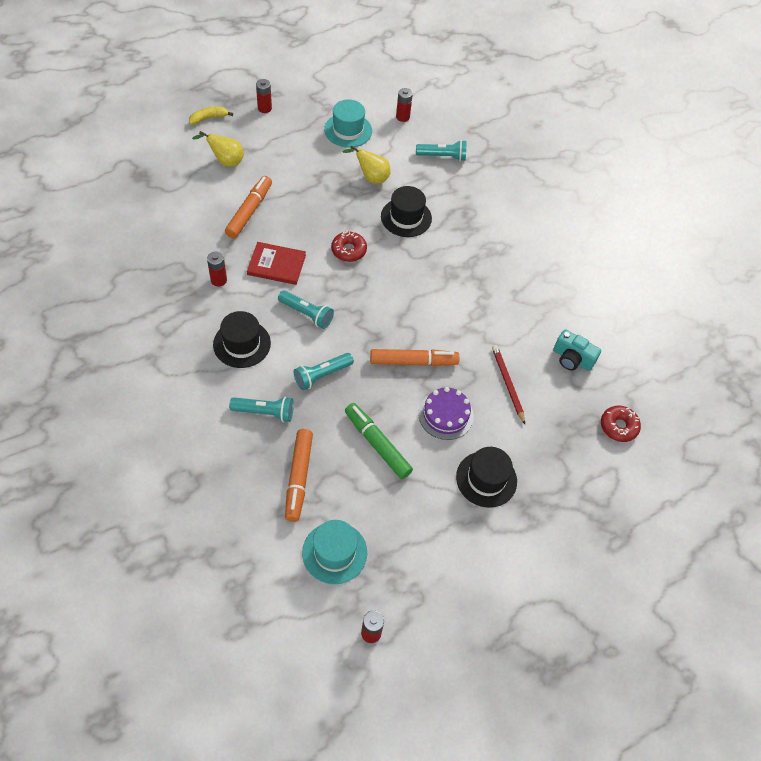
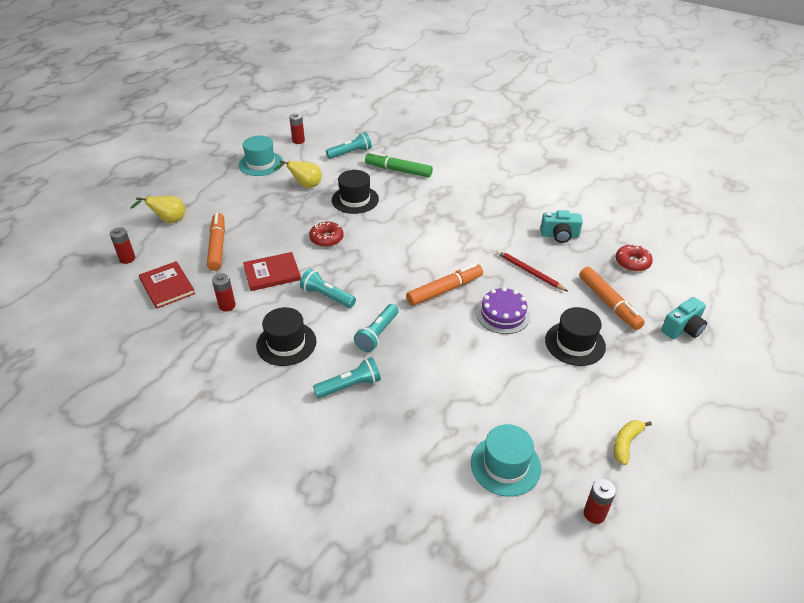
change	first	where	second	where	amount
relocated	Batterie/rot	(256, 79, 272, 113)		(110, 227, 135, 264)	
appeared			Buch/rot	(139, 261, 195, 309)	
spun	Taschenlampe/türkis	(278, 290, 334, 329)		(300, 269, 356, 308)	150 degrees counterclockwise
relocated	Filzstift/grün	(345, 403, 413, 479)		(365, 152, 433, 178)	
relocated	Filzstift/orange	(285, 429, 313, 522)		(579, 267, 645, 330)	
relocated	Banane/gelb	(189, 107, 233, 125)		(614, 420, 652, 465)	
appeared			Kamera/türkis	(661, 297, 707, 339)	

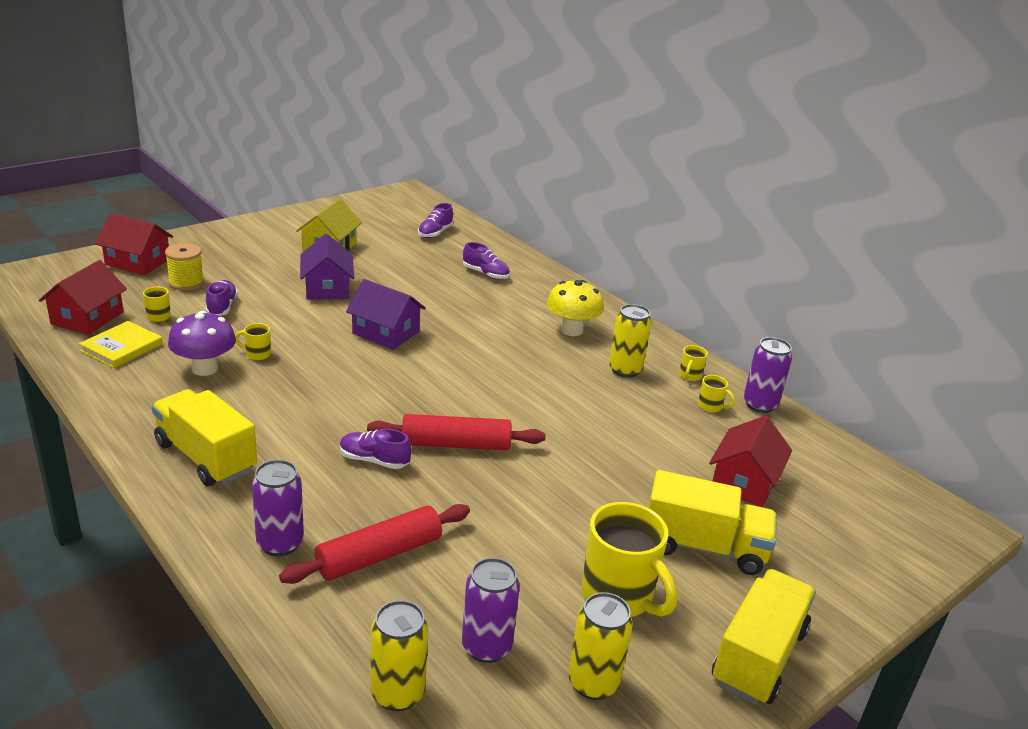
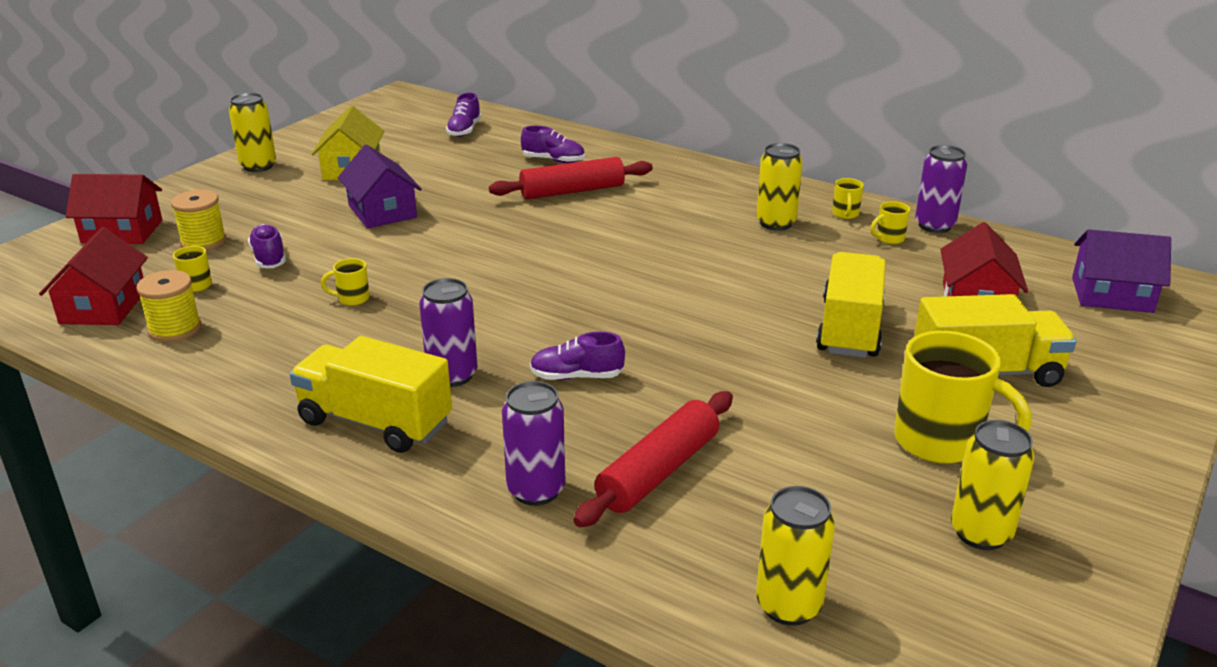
change	first	where	second	where	amount
exchanged	Buch/gelb	(79, 321, 163, 368)	Garnrolle/gelb	(136, 270, 201, 342)	
appeared			Dose/gelb	(229, 93, 276, 172)	
relocated	Dose/lila	(462, 558, 520, 663)		(419, 278, 478, 387)	
relocated	Nudelholz/rot	(367, 414, 545, 450)		(489, 157, 653, 200)	
relocated	Lastwagen/gelb	(712, 569, 816, 705)		(816, 252, 886, 358)	
spun	Tasse/gelb	(698, 375, 735, 413)		(871, 201, 910, 244)	135 degrees clockwise
relocated	Haus/lila	(346, 279, 426, 350)		(1072, 229, 1171, 313)	
missing	Pilz/lila	(168, 311, 236, 376)			
missing	Pilz/gelb	(547, 280, 604, 336)			

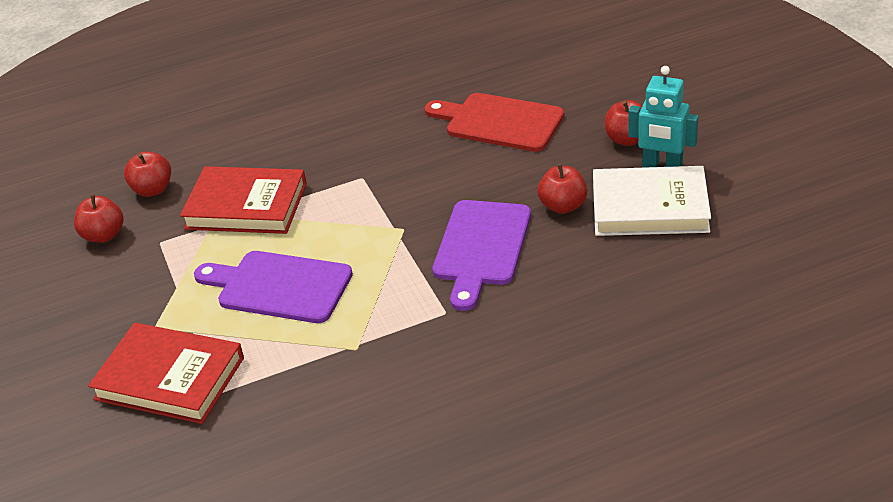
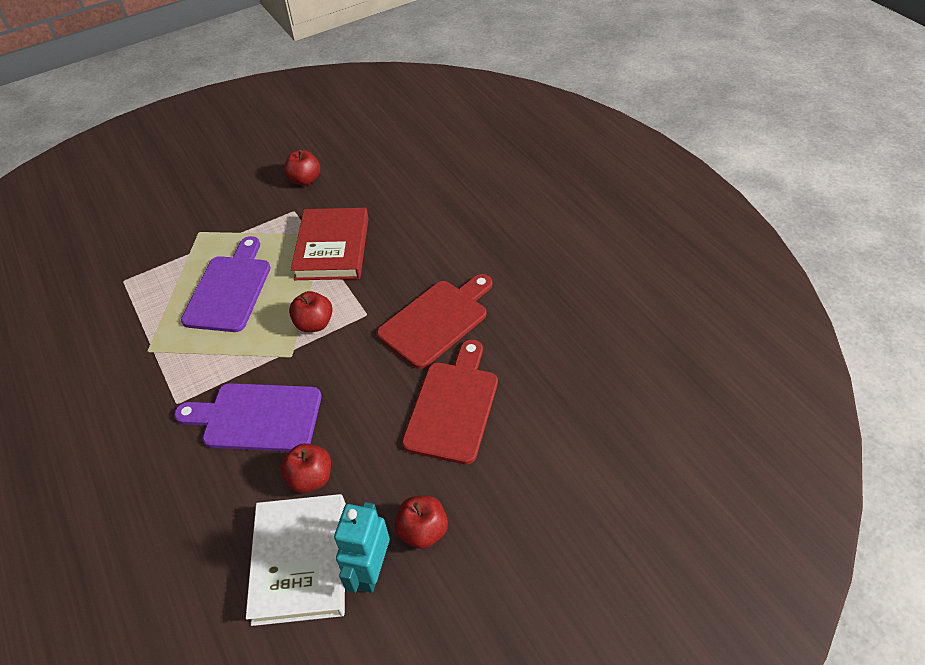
change	first	where	second	where	amount
relocated	Apfel/rot	(124, 151, 171, 197)		(289, 291, 333, 332)	
appeared			Schneidebrett/rot	(377, 274, 492, 369)	
missing	Buch/rot	(88, 323, 244, 424)			

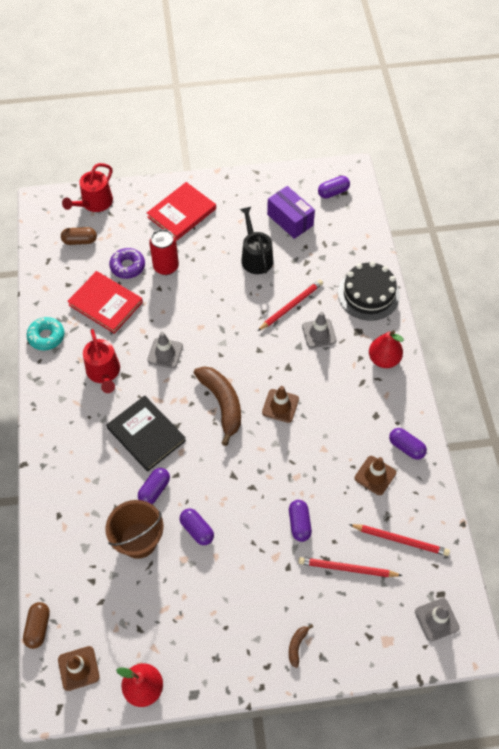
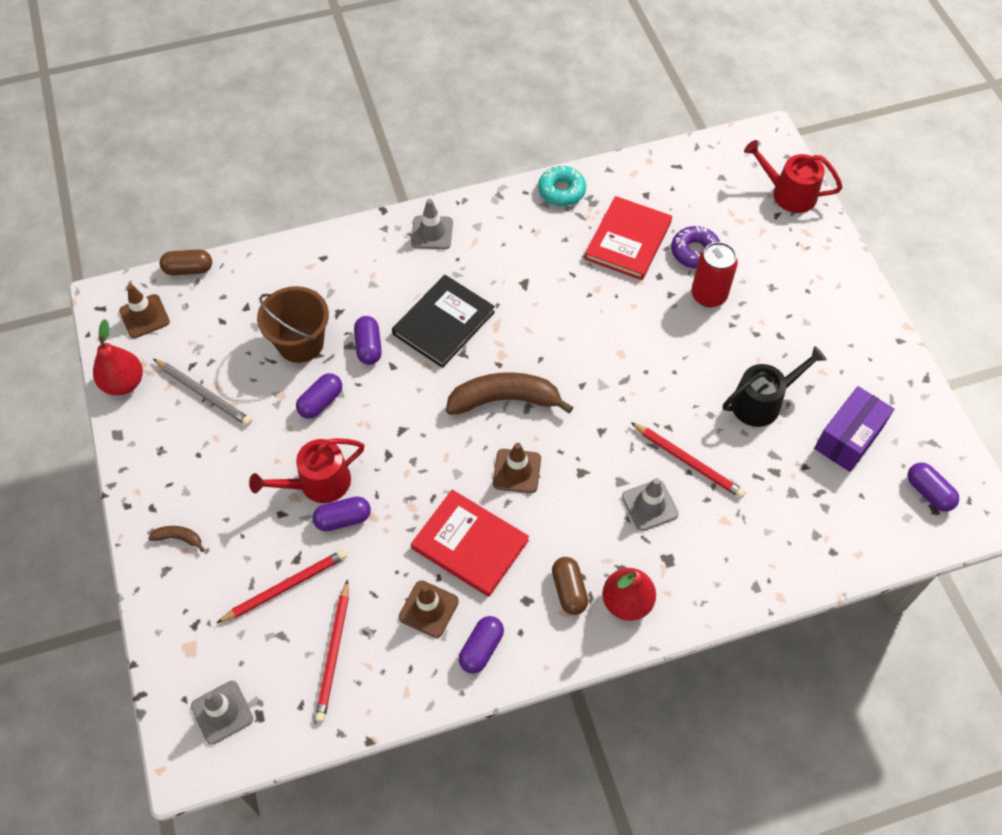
change	first	where	second	where	amount
appeared			Bleistift/grau	(153, 359, 252, 426)	
spun	Bleistift/rot	(298, 557, 403, 577)		(217, 550, 347, 623)	60 degrees clockwise
relocated	Gießkanne/rot	(83, 329, 120, 393)		(249, 438, 365, 503)	
spun	Kapsel/lila	(138, 468, 170, 504)		(354, 316, 382, 365)	60 degrees clockwise
relocated	Leitkegel/grau	(147, 332, 183, 369)		(411, 199, 453, 249)	
relocated	Buch/rot	(147, 182, 216, 240)		(411, 490, 529, 597)	
spun	Banane/braun	(194, 366, 241, 446)		(446, 372, 573, 415)	150 degrees counterclockwise
relocated	Kapsel/braun	(61, 227, 97, 245)		(552, 557, 588, 615)	
missing	Kuchen/schwarz	(338, 262, 400, 321)			

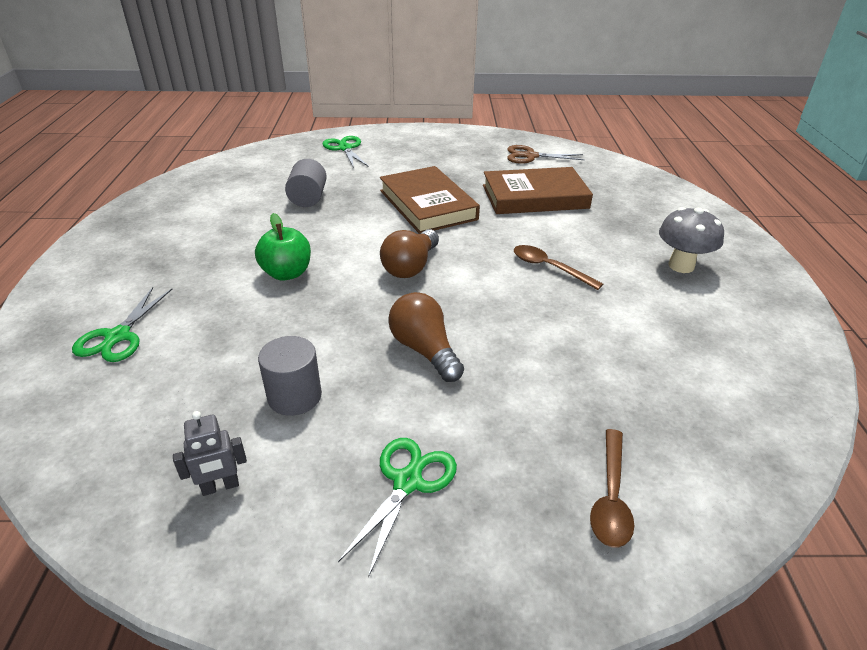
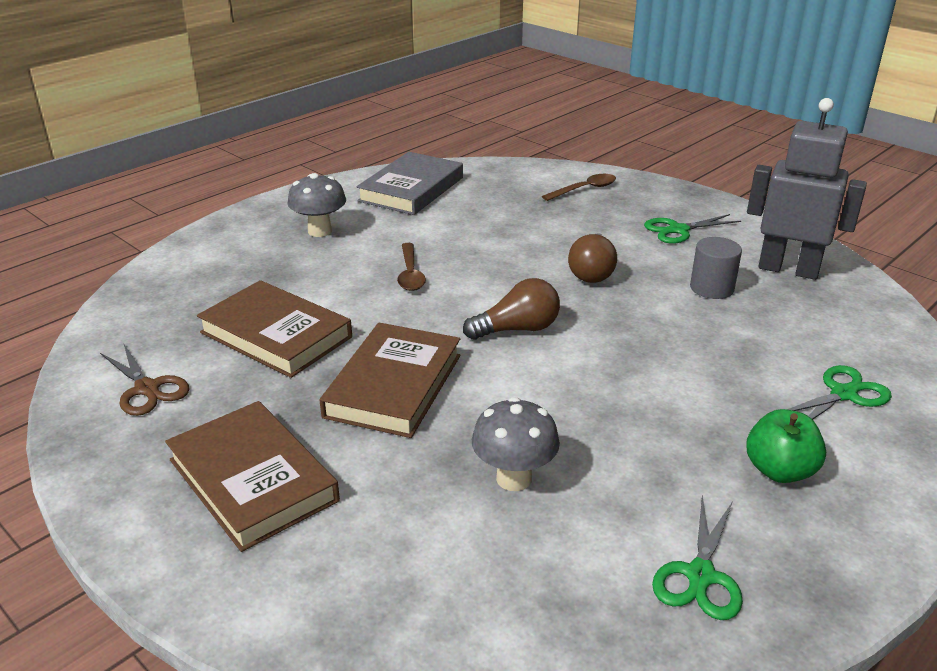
change	first	where	second	where	amount
appeared			Buch/braun	(165, 401, 340, 552)	
appeared			Buch/grau	(356, 152, 463, 215)	
exchanged	Vollzylinder/grau	(285, 159, 327, 207)	Pilz/grau	(472, 397, 560, 491)	
relocated	Schere/grün	(322, 136, 369, 168)		(652, 496, 743, 620)	
relocated	Apfel/grün	(255, 213, 311, 281)		(746, 409, 826, 483)	
size	Roboter/grau	(173, 411, 247, 496)		(747, 98, 867, 280)	x2.41

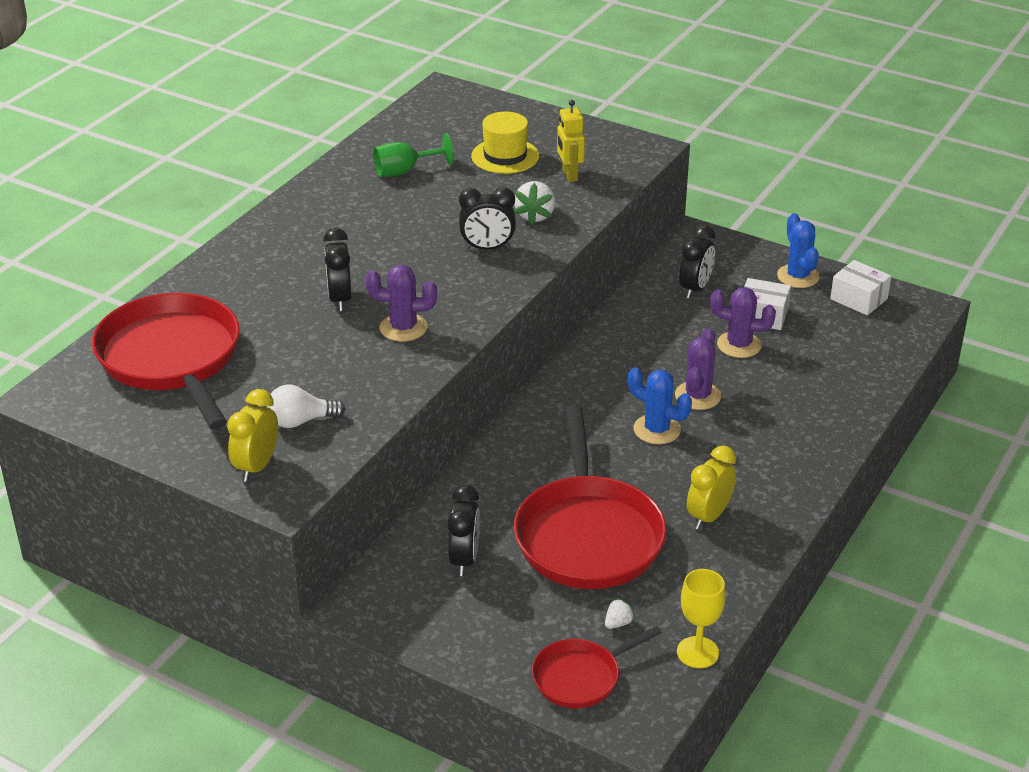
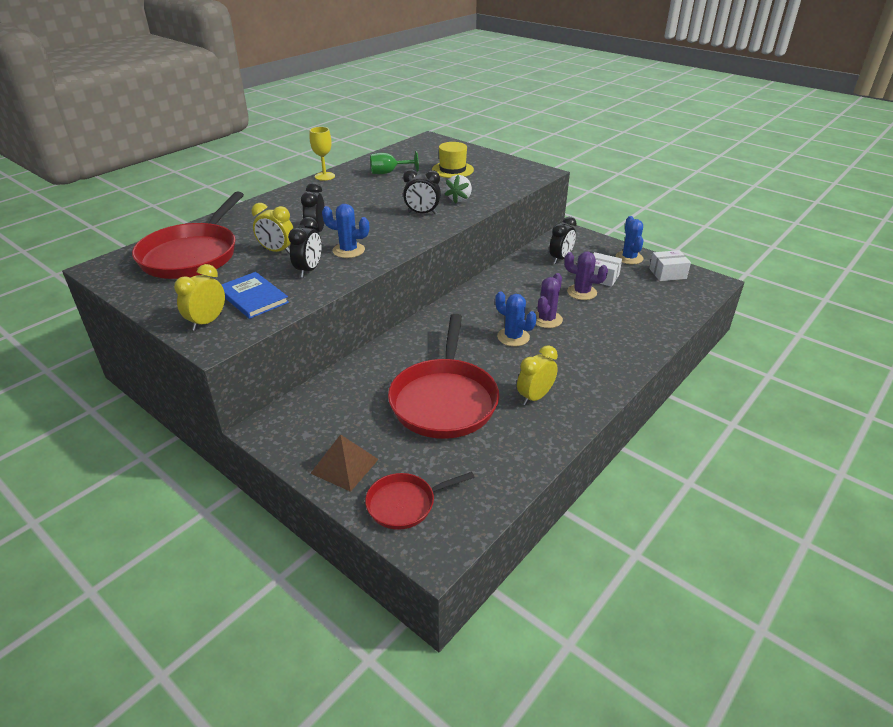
change	first	where	second	where	amount
spun	Pfanne/rot	(92, 293, 240, 429)		(132, 192, 244, 279)	150 degrees counterclockwise
exchanged	Glühbirne/weiß	(267, 385, 345, 428)	Buch/blau	(221, 272, 289, 319)	
appeared			Wecker/gelb	(252, 203, 294, 254)	
relocated	Wecker/schwarz	(447, 485, 480, 576)		(288, 217, 322, 278)	
relocated	Kelch/gelb	(677, 569, 726, 668)		(310, 127, 335, 181)	
appeared			Pyramide/braun	(310, 434, 379, 492)	
colour	Kaktus/lila	(365, 265, 437, 342)	Kaktus/blau	(322, 204, 369, 258)	
spun	Schachtel/weiß	(830, 260, 891, 315)		(649, 250, 691, 281)	60 degrees counterclockwise
missing	Roboter/gelb	(557, 100, 585, 182)			
missing	Erdbeere/weiß	(605, 598, 635, 629)			

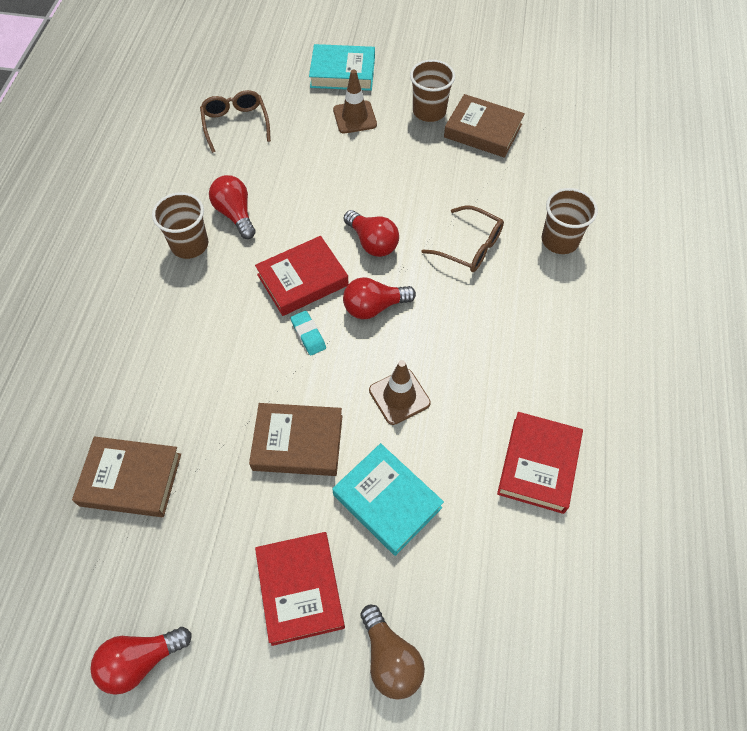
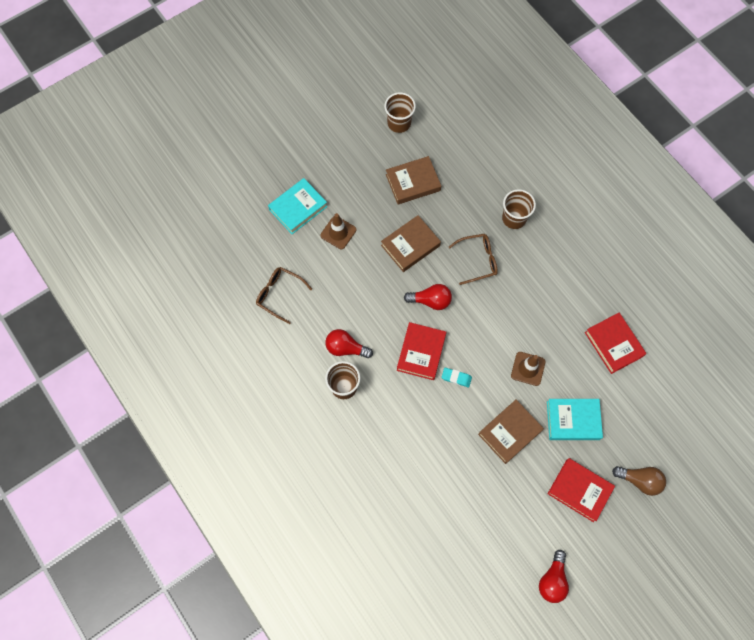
change	first	where	second	where	amount
relocated	Buch/braun	(72, 436, 181, 517)		(381, 215, 441, 272)	
relocated	Becher/braun	(410, 59, 455, 122)		(384, 92, 416, 133)	
missing	Glühbirne/rot	(343, 277, 416, 319)			

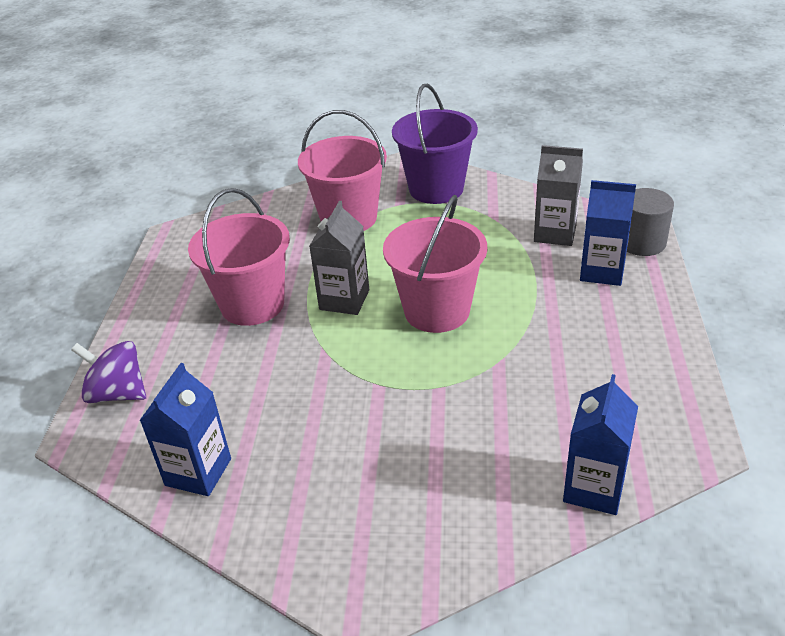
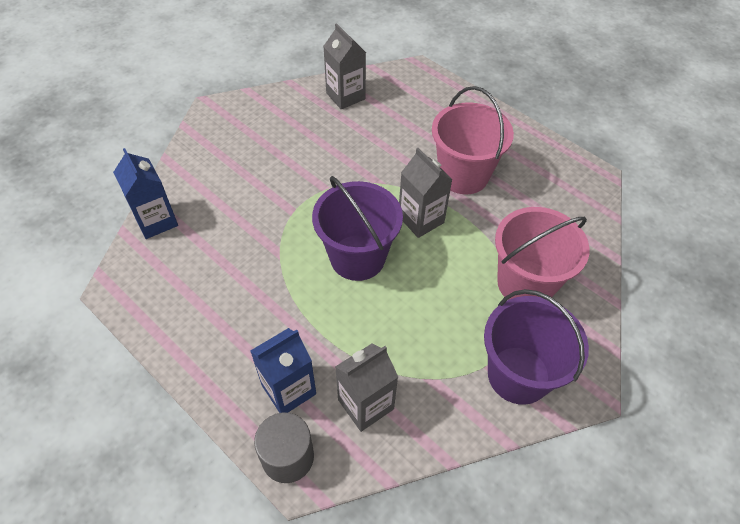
change	first	where	second	where	amount
colour	Eimer/rosa	(383, 195, 487, 333)	Eimer/lila	(312, 176, 403, 281)	
colour	Getränkekarton/blau	(139, 363, 231, 496)	Getränkekarton/grau	(323, 23, 366, 109)	
missing	Kreisel/lila	(71, 341, 146, 403)			

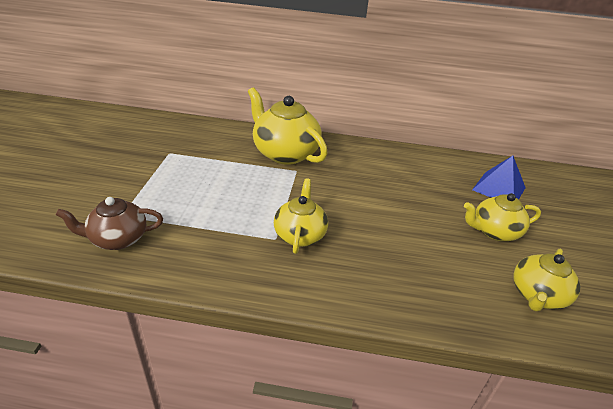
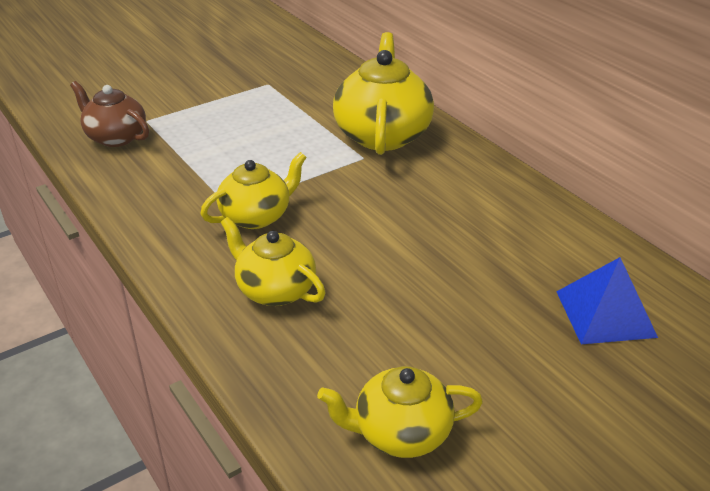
change	first	where	second	where	amount
relocated	Teekanne/gelb	(464, 193, 541, 241)		(221, 217, 326, 306)	

